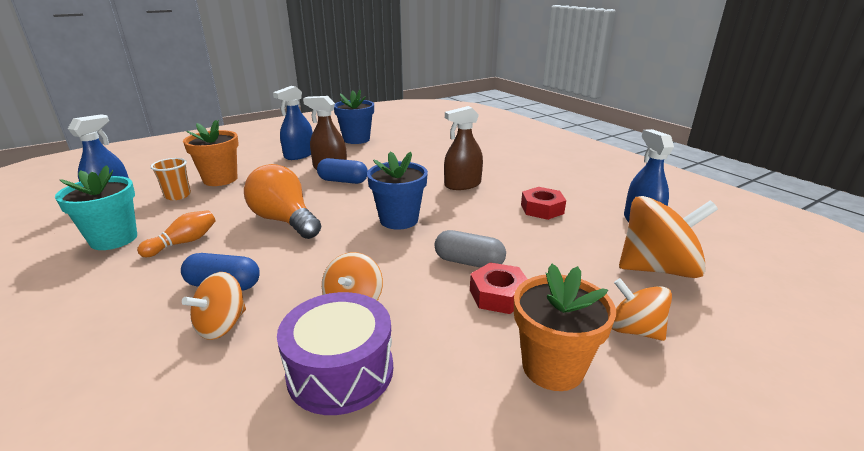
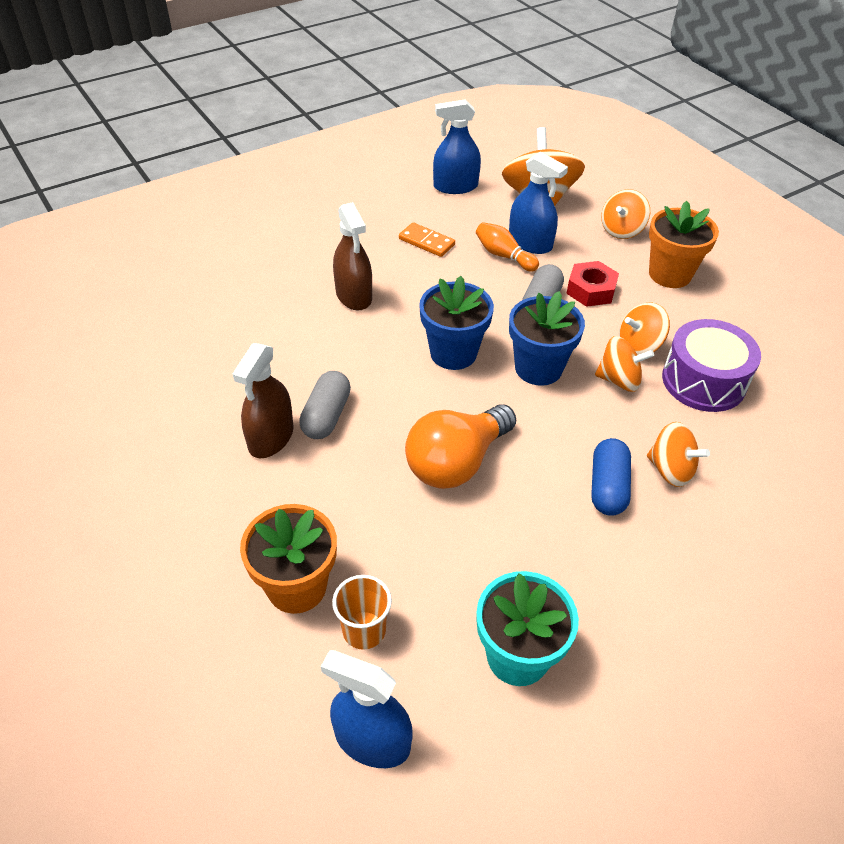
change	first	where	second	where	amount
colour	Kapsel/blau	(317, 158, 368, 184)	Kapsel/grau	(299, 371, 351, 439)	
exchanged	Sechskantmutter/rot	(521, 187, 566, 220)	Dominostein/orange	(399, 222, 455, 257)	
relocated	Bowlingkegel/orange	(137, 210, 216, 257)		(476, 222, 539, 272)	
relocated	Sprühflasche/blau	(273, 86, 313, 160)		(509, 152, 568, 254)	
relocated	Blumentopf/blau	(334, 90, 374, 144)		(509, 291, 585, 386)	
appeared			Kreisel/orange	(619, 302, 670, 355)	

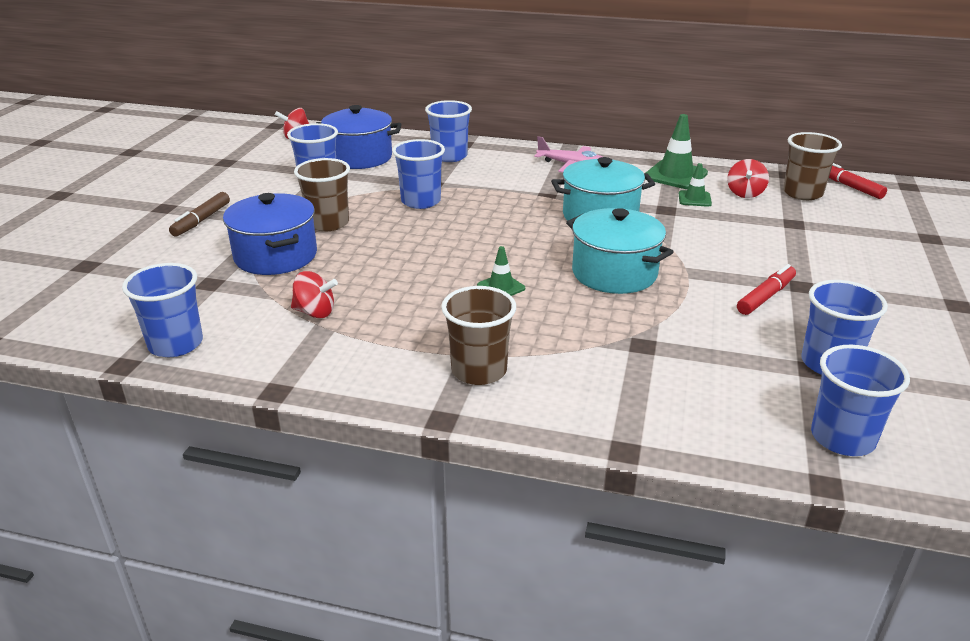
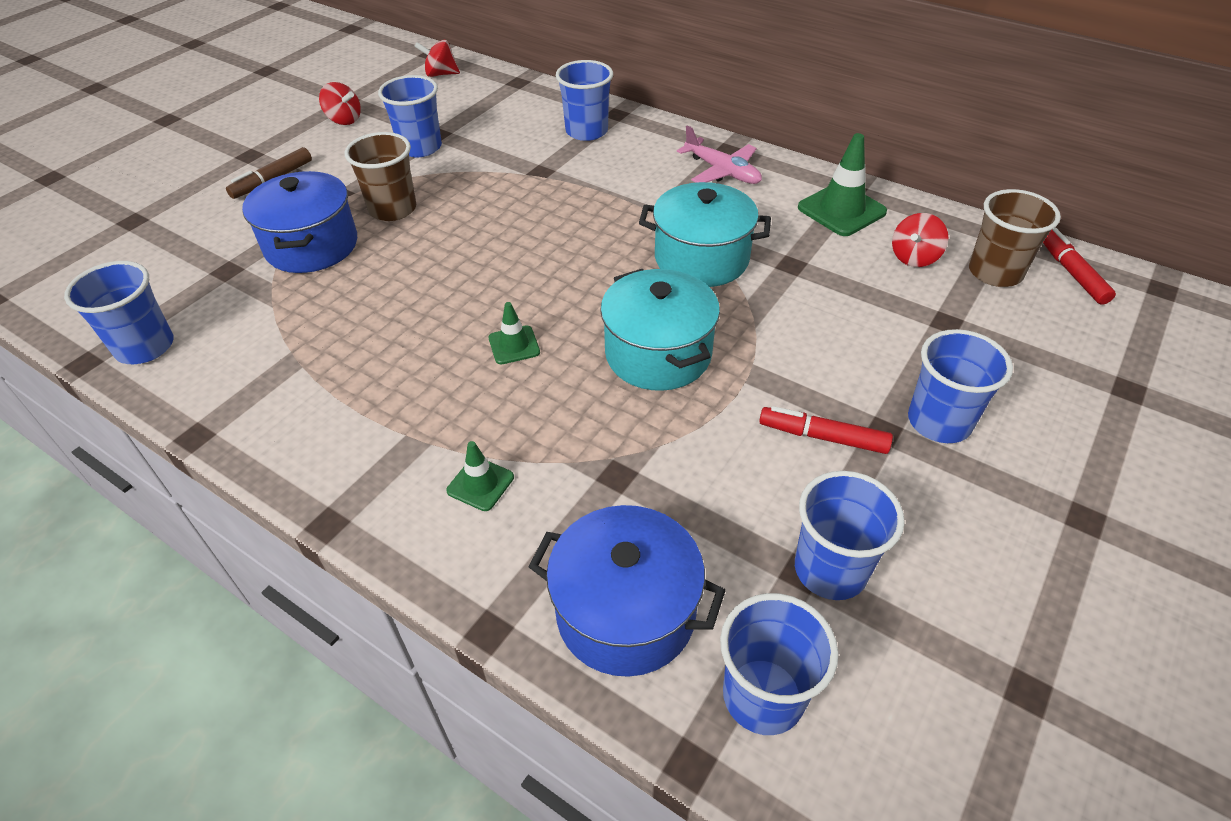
change	first	where	second	where	amount
relocated	Kreisel/rot	(291, 271, 338, 318)		(319, 82, 361, 125)	
relocated	Leitkegel/grün	(679, 163, 712, 207)		(446, 441, 514, 511)	
relocated	Kochtopf/blau	(316, 105, 402, 169)		(529, 505, 726, 677)	
spun	Filzstift/rot	(737, 264, 796, 315)		(759, 406, 893, 454)	135 degrees counterclockwise
relocated	Becher/blau	(392, 139, 445, 209)		(908, 329, 1013, 443)	
missing	Becher/braun	(441, 286, 516, 385)			

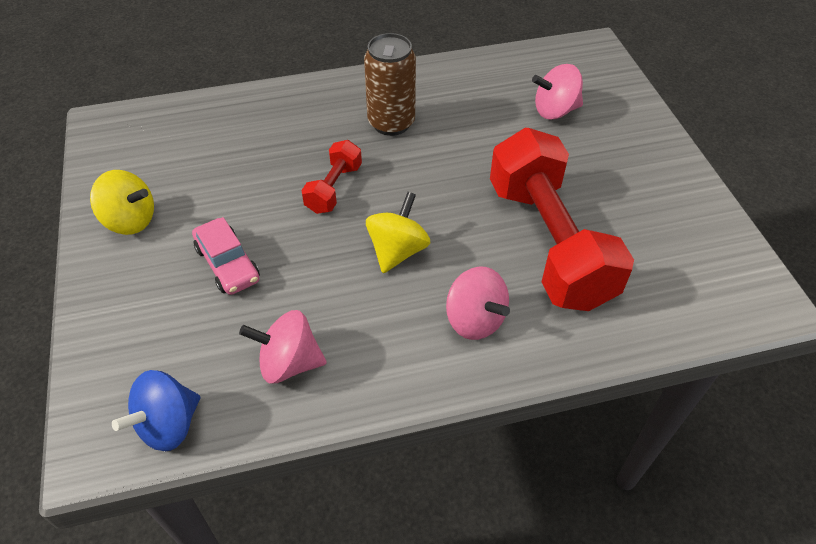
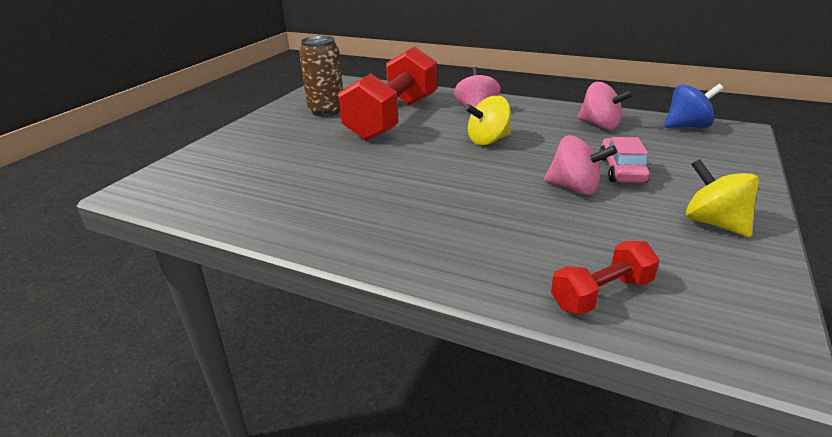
change	first	where	second	where	amount
relocated	Dose/braun	(364, 33, 416, 136)		(299, 36, 343, 117)	
relocated	Kreisel/rosa	(532, 64, 583, 119)		(544, 135, 617, 195)	
relocated	Hantel/rot	(302, 140, 362, 214)		(551, 241, 660, 315)	

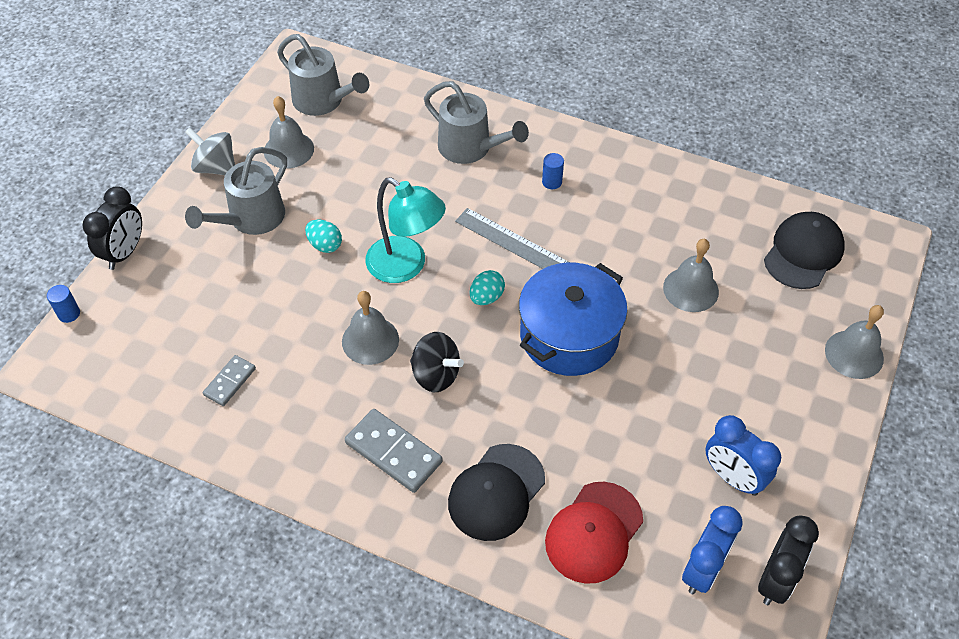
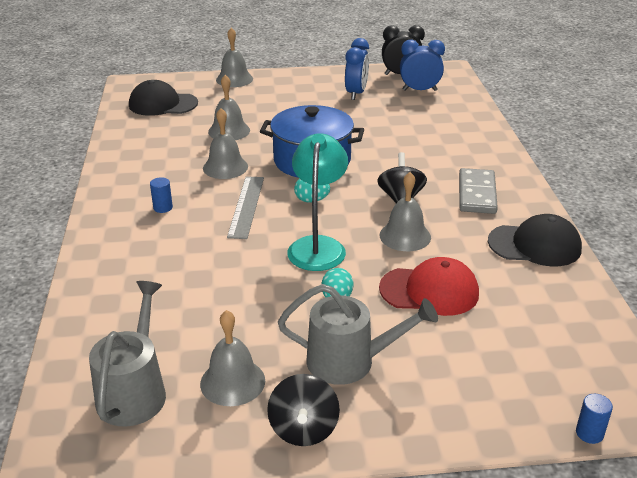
change	first	where	second	where	amount
appeared			Glocke/grau	(203, 108, 248, 179)	
colour	Kreisel/grau	(185, 127, 235, 175)	Kreisel/schwarz	(267, 374, 340, 446)	
relocated	Kappe/rot	(545, 482, 643, 584)		(379, 257, 479, 316)	
relocated	Kappe/schwarz	(448, 444, 545, 541)		(488, 214, 582, 266)	
missing	Wecker/schwarz	(82, 186, 142, 270)			
missing	Dominostein/grau	(203, 355, 256, 406)			
missing	Gießkanne/grau	(424, 81, 529, 164)			

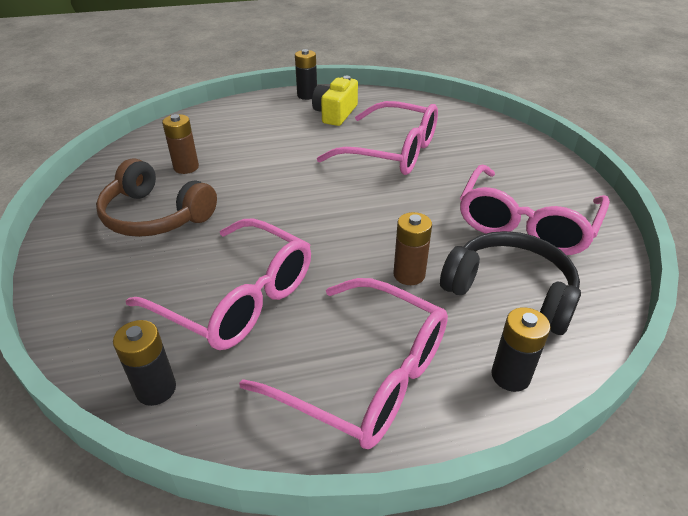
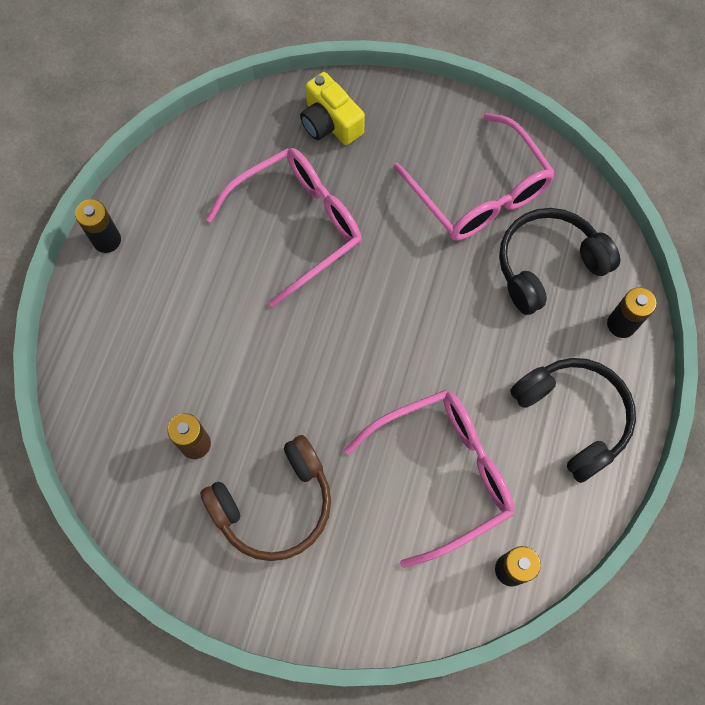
change	first	where	second	where	amount
relocated	Kamera/gelb	(312, 76, 358, 126)		(300, 72, 365, 145)	
exchanged	Brille/rosa	(239, 278, 448, 449)	Kopfhörer/schwarz	(510, 358, 636, 483)	
missing	Batterie/braun	(393, 212, 432, 285)			

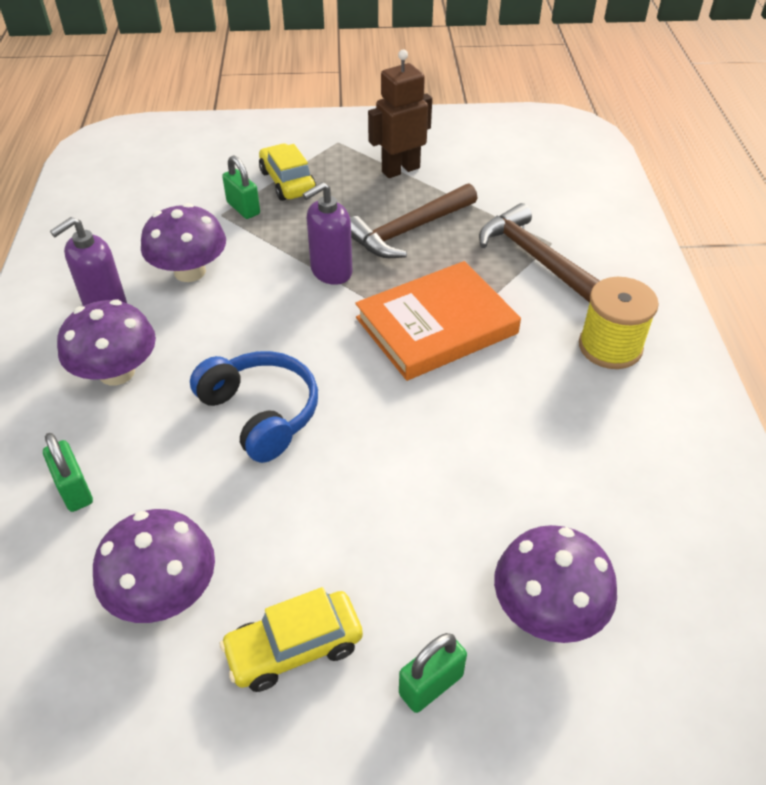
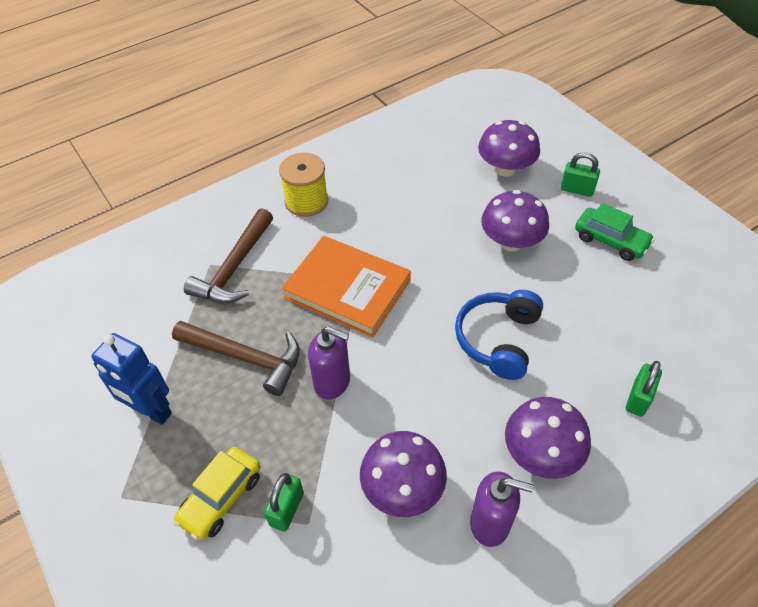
change	first	where	second	where	amount
colour	Roboter/braun	(368, 50, 432, 178)	Roboter/blau	(91, 333, 172, 425)	
relocated	Pilz/lila	(93, 509, 215, 623)		(481, 190, 549, 251)	
colour	Auto/gelb	(220, 587, 363, 692)	Auto/grün	(575, 203, 655, 261)	

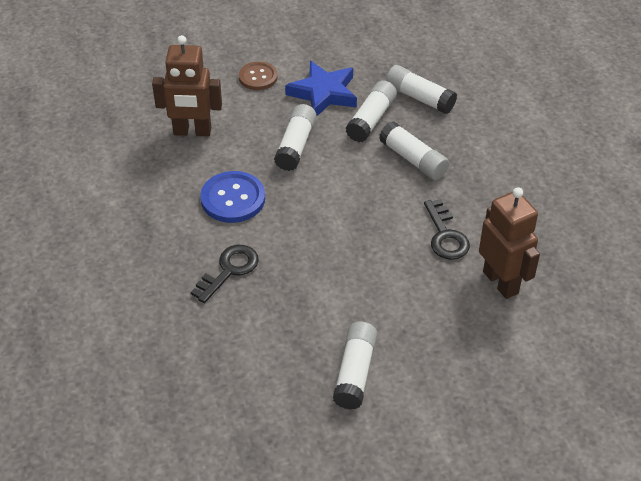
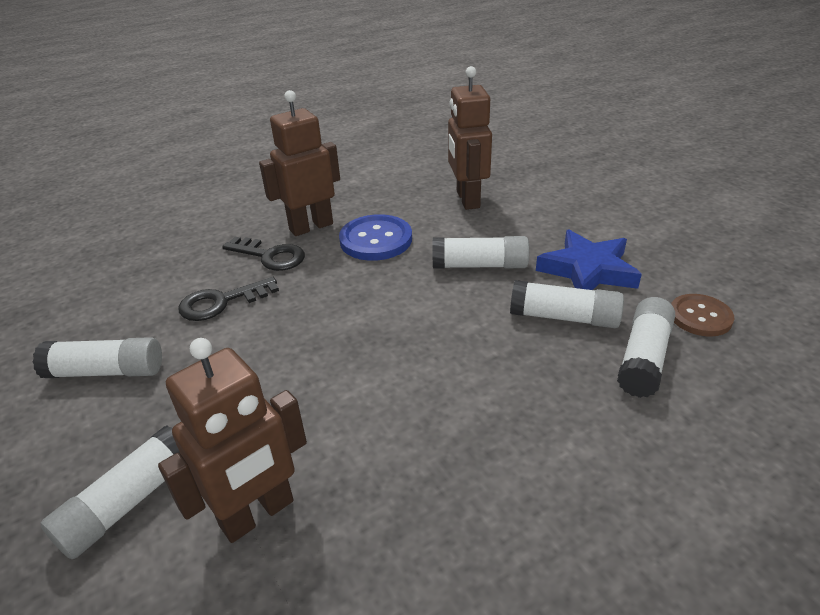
change	first	where	second	where	amount
relocated	Klebestift/weiß	(379, 121, 449, 180)		(40, 425, 180, 559)	
relocated	Schlüssel/schwarz	(424, 199, 470, 260)		(178, 277, 279, 321)	
appeared			Roboter/braun	(259, 90, 340, 236)	
relocated	Knopf/braun	(239, 61, 278, 90)		(671, 294, 734, 337)	

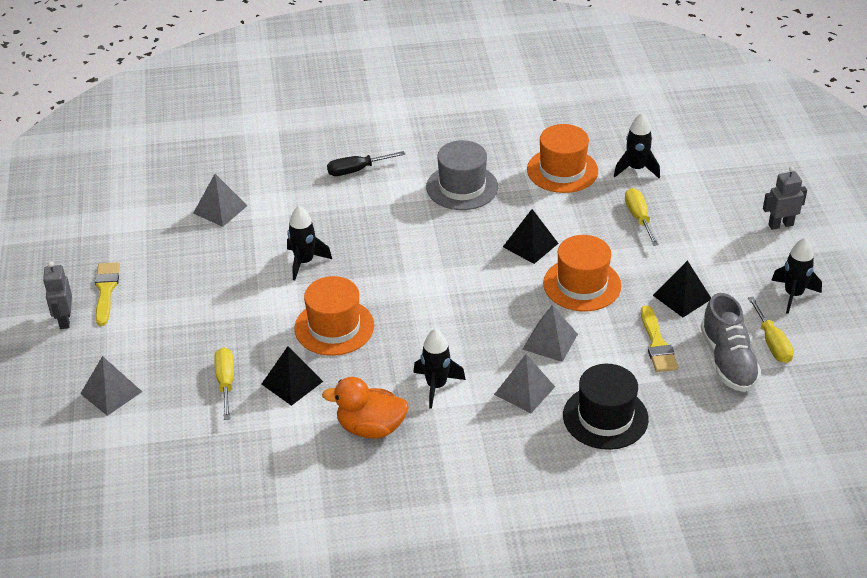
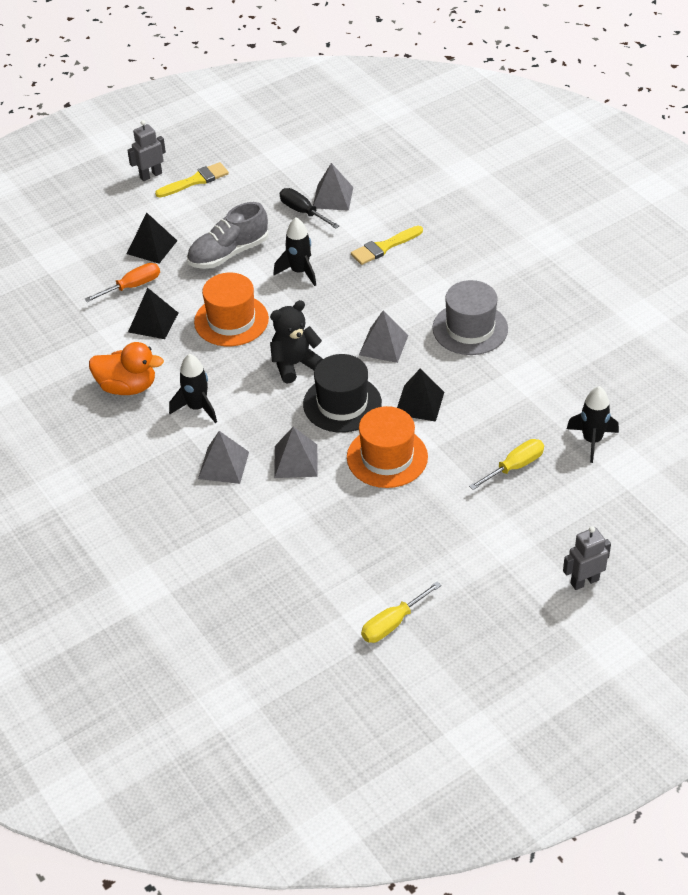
change	first	where	second	where	amount
colour	Schraubenzieher/gelb	(214, 347, 234, 420)	Schraubenzieher/orange	(85, 263, 160, 302)	
spun	Ente/orange	(322, 377, 409, 438)		(89, 342, 164, 395)	120 degrees clockwise
relocated	Pyramide/schwarz	(653, 260, 711, 317)		(127, 212, 177, 263)	
relocated	Schuh/grau	(701, 293, 761, 392)		(187, 202, 268, 269)	
appeared			Teddybär/schwarz	(270, 300, 323, 384)	
relocated	Schraubenzieher/schwarz	(327, 151, 405, 176)		(280, 188, 339, 228)	
relocated	Hut/schwarz	(563, 364, 649, 450)		(303, 354, 382, 433)	
relocated	Pinsel/gelb	(641, 305, 678, 372)		(351, 226, 423, 265)	
relocated	Pyramide/grau	(80, 356, 142, 416)		(359, 311, 408, 363)	
spun	Roboter/grau	(763, 167, 807, 230)		(563, 526, 611, 590)	75 degrees counterclockwise
missing	Hut/orange	(527, 124, 598, 193)			
missing	Rakete/schwarz	(771, 237, 822, 314)			

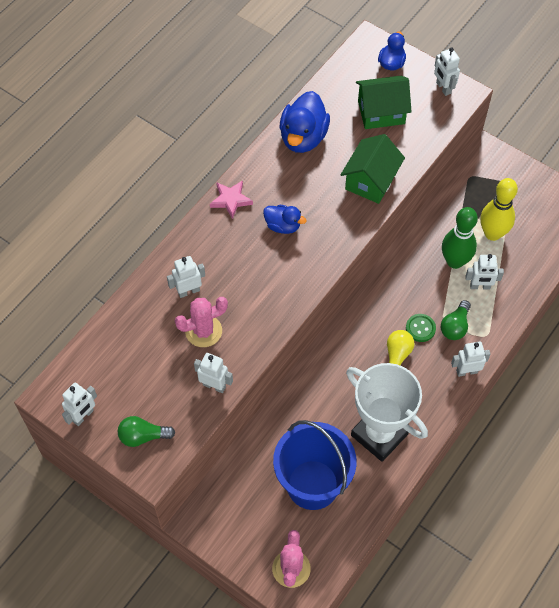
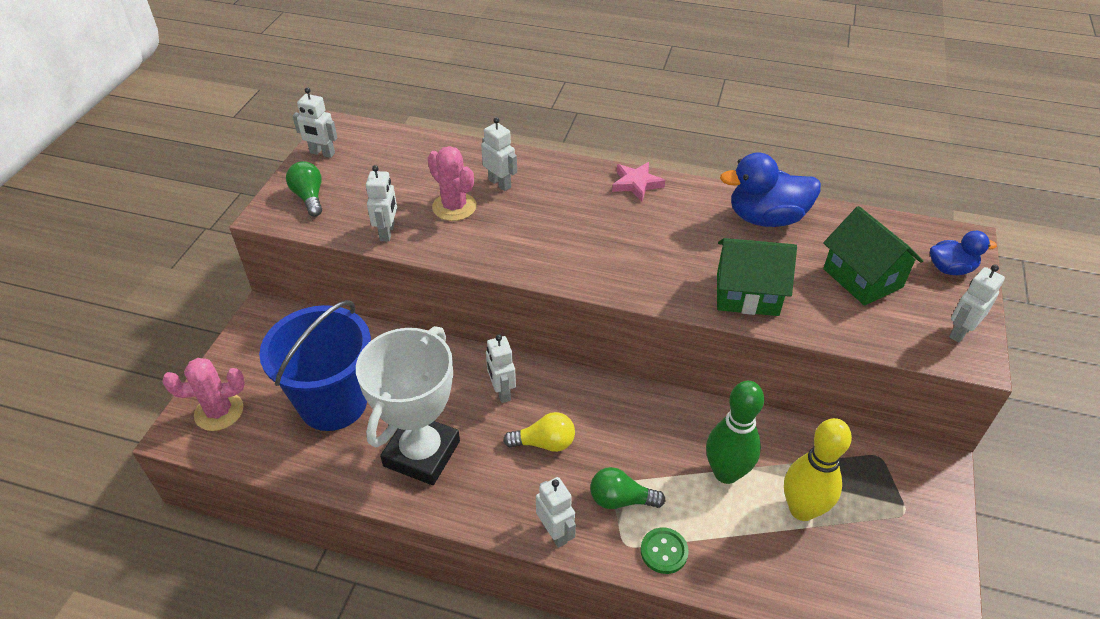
change	first	where	second	where	amount
relocated	Roboter/weiß	(465, 254, 504, 290)		(486, 335, 516, 403)	
relocated	Knopf/grün	(406, 314, 436, 342)		(641, 528, 689, 574)	
missing	Ente/blau	(263, 205, 307, 234)			

